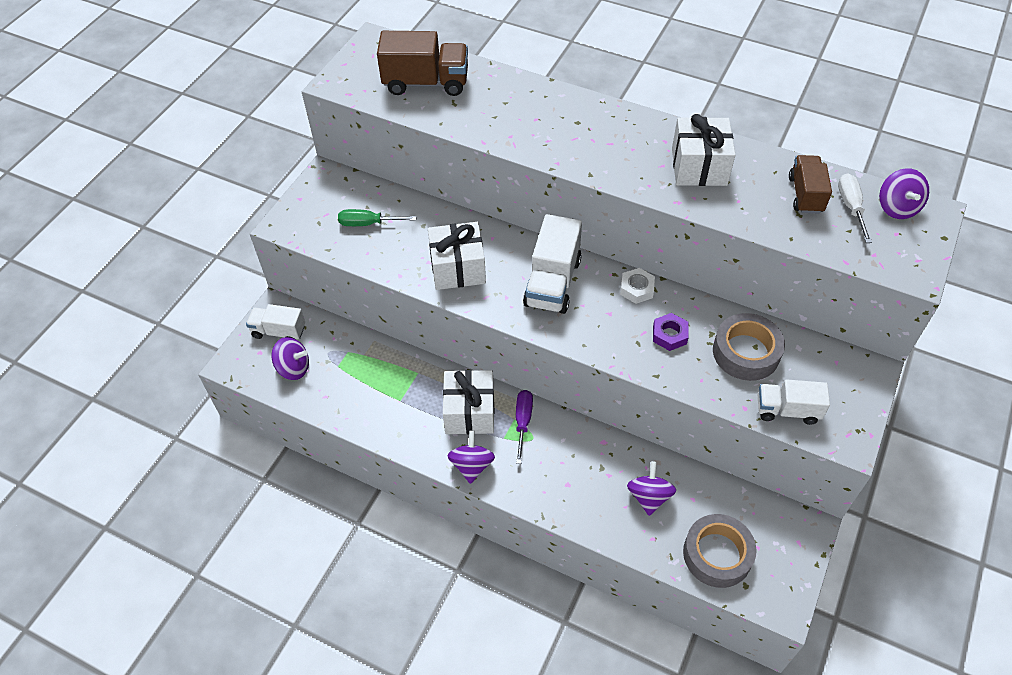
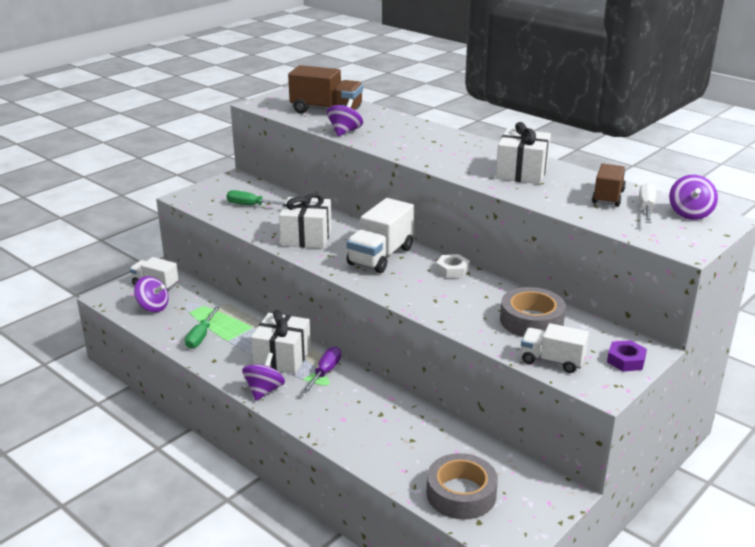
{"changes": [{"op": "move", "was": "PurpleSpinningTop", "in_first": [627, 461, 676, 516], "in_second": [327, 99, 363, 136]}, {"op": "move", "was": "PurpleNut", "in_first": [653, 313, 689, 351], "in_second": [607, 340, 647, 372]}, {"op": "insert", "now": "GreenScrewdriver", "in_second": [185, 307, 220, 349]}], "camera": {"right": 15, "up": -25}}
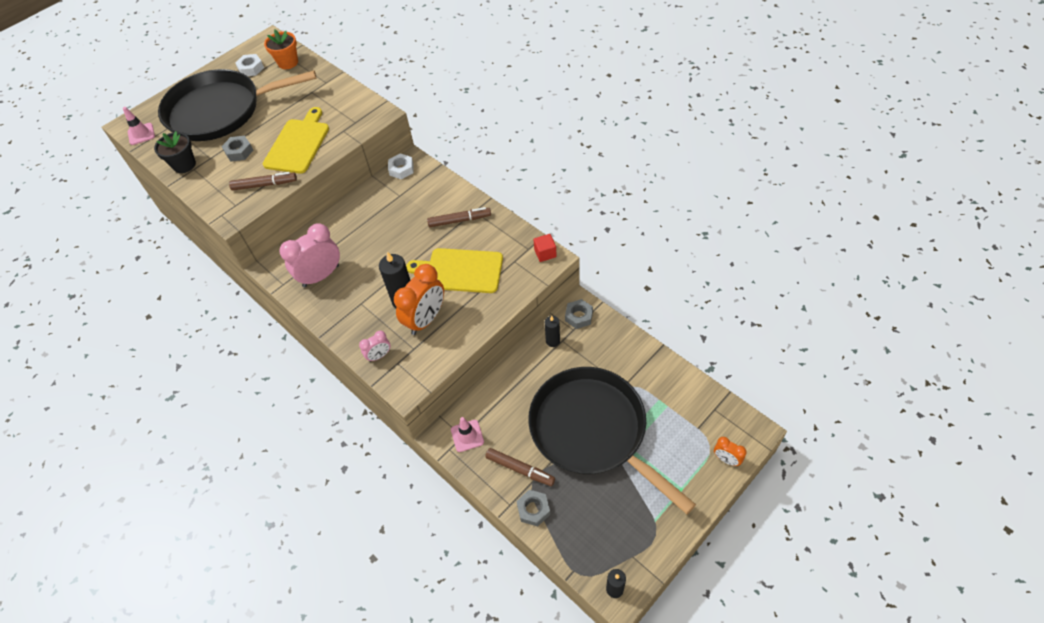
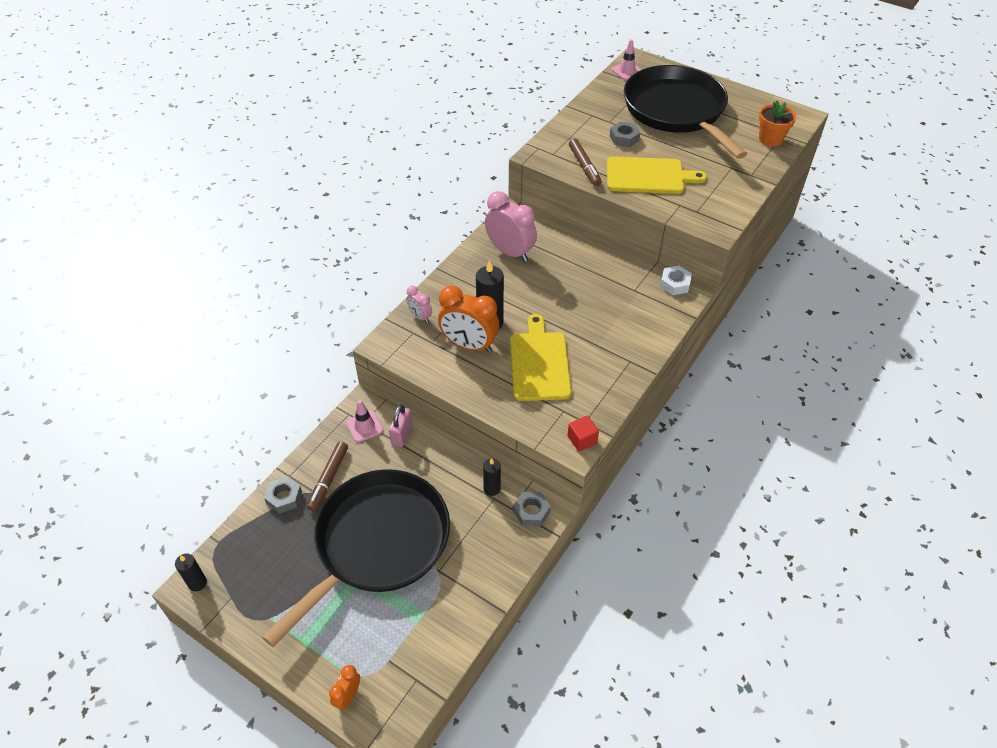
{"changes": [{"op": "delete", "was": "BlackFlowerPot", "in_first": [154, 131, 196, 173]}, {"op": "delete", "was": "WhiteNut", "in_first": [235, 54, 264, 76]}, {"op": "delete", "was": "BrownMarker", "in_first": [427, 207, 491, 227]}, {"op": "insert", "now": "PinkPadlock", "in_second": [389, 404, 412, 447]}], "camera": {"right": 75, "up": -5}}
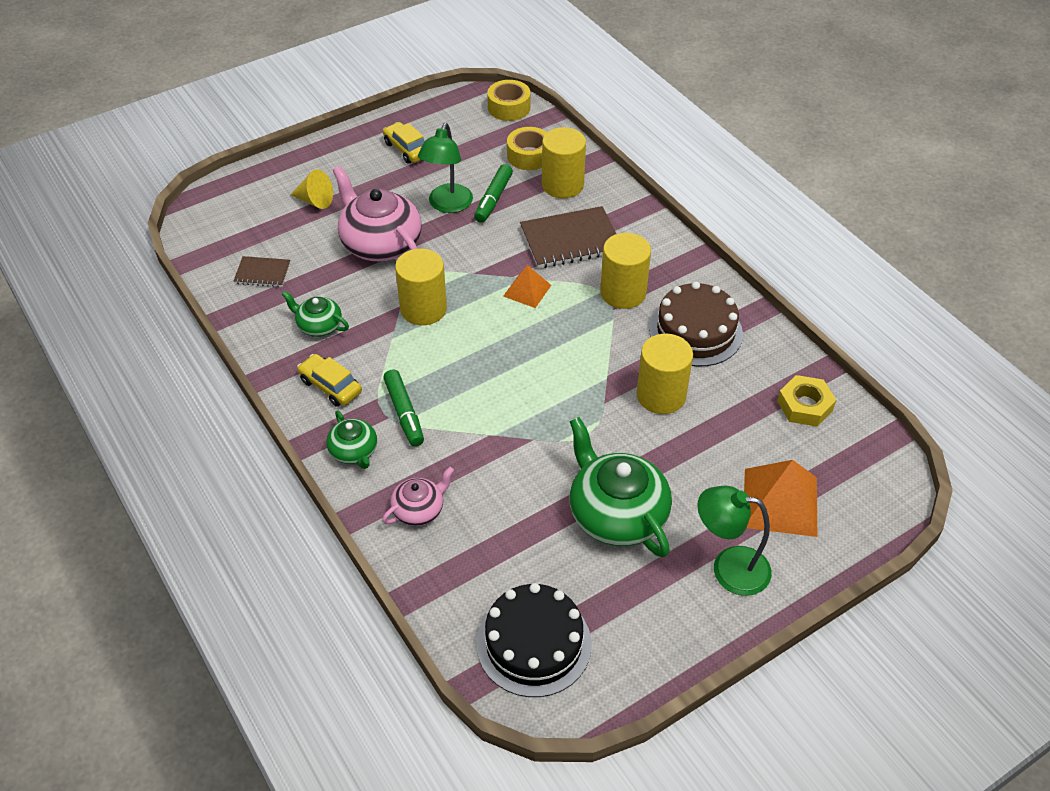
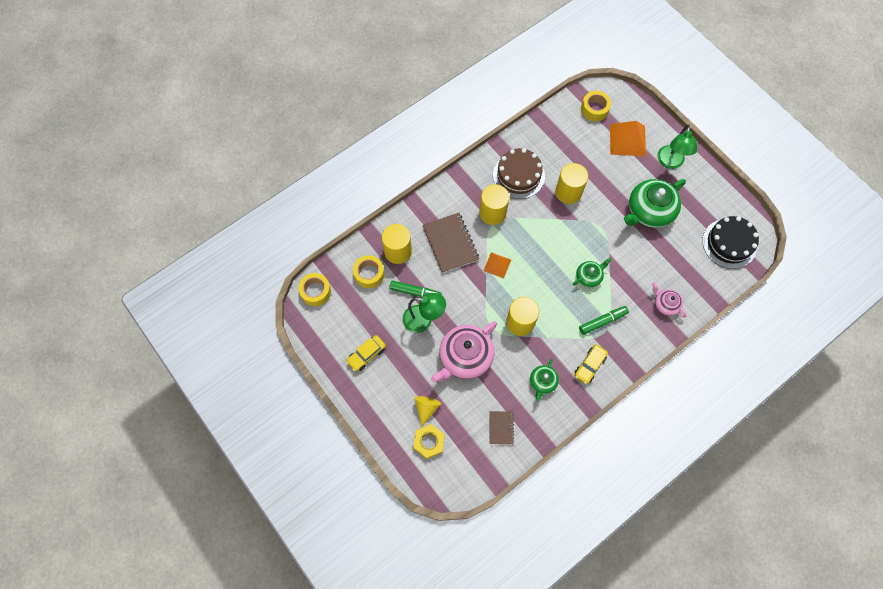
{"changes": [{"op": "move", "was": "GreenTeapot", "in_first": [326, 410, 377, 469], "in_second": [573, 258, 611, 287]}, {"op": "move", "was": "YellowNut", "in_first": [777, 375, 836, 427], "in_second": [413, 424, 445, 459]}, {"op": "insert", "now": "YellowTape", "in_second": [581, 91, 611, 121]}], "camera": {"right": -95, "up": 20}}
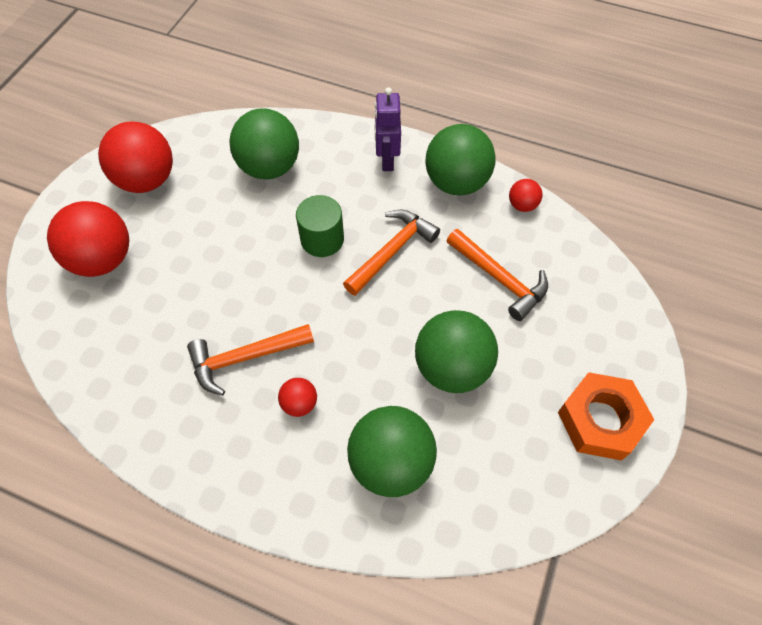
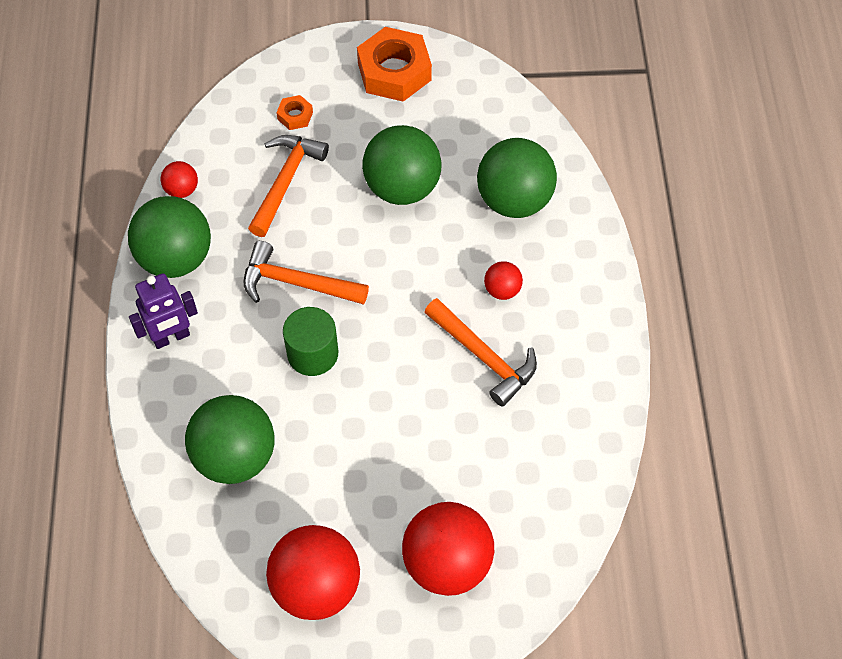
{"changes": [{"op": "insert", "now": "OrangeNut", "in_second": [276, 95, 313, 130]}], "camera": {"right": -115, "up": 0}}
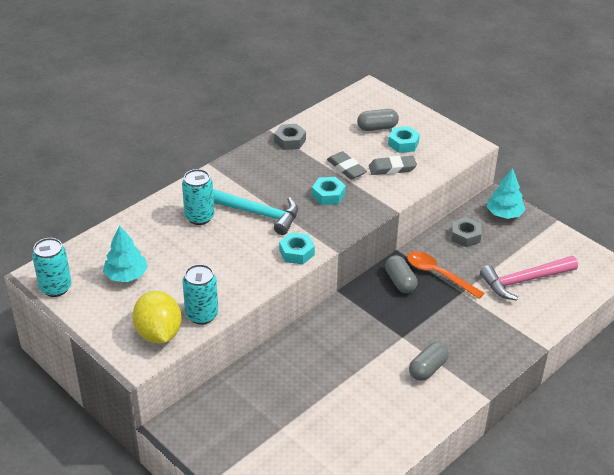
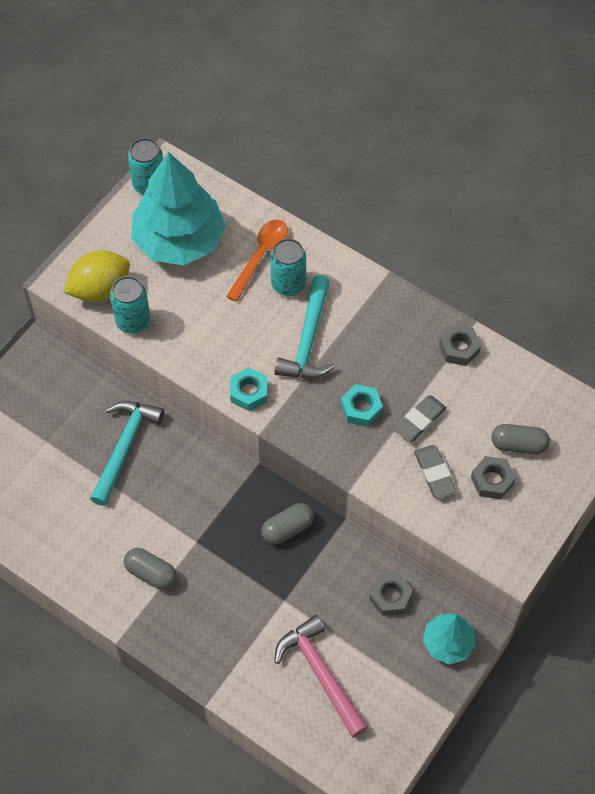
{"changes": [{"op": "resize", "was": "TurquoiseTree", "in_first": [103, 225, 148, 282], "in_second": [131, 152, 226, 265], "ratio": 1.96}, {"op": "rotate", "was": "GreyCapsule", "in_first": [357, 109, 399, 131], "in_second": [491, 424, 550, 454], "clockwise": -60}, {"op": "recolor", "was": "TurquoiseNut", "now": "GreyNut", "in_first": [388, 126, 420, 153], "in_second": [471, 456, 516, 499]}, {"op": "move", "was": "OrangeSpoon", "in_first": [407, 251, 484, 299], "in_second": [226, 219, 288, 302]}, {"op": "insert", "now": "TurquoiseHammer", "in_second": [90, 401, 164, 506]}], "camera": {"right": 80, "up": 20}}
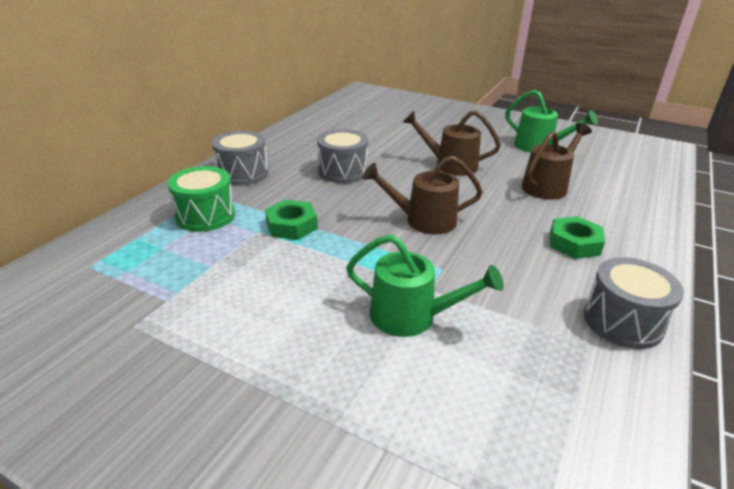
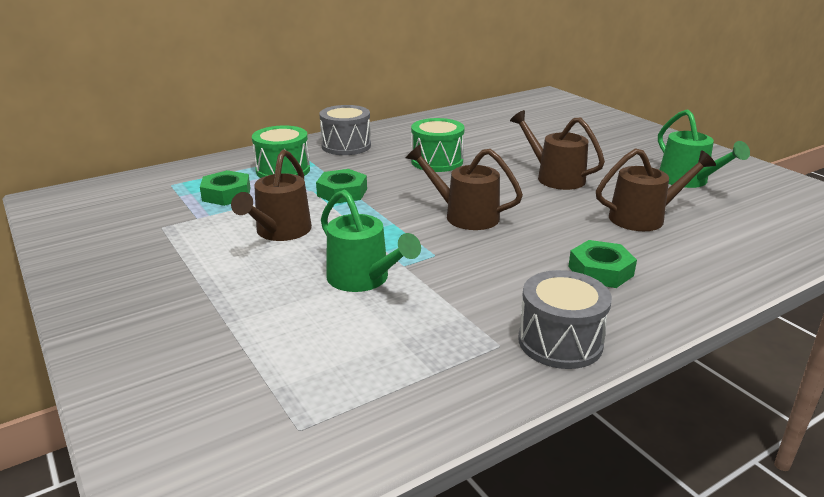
{"changes": [{"op": "recolor", "was": "GreyDrum", "now": "GreenDrum", "in_first": [317, 129, 368, 183], "in_second": [411, 118, 465, 172]}, {"op": "insert", "now": "GreenNut", "in_second": [200, 170, 250, 206]}, {"op": "insert", "now": "BrownWateringCan", "in_second": [231, 150, 312, 241]}], "camera": {"right": 30, "up": -5}}
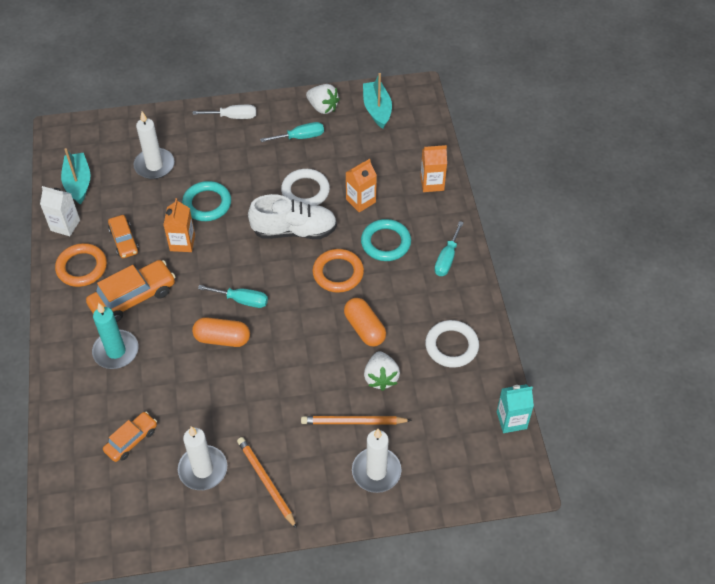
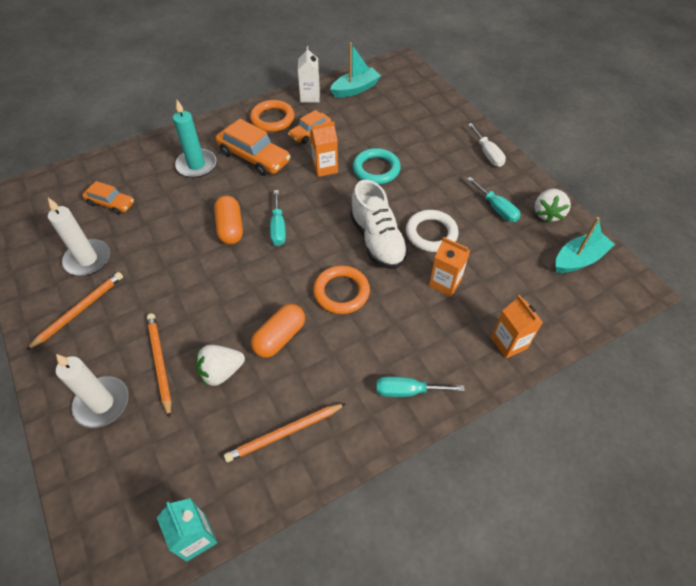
{"changes": [{"op": "delete", "was": "WhiteCandle", "in_first": [134, 112, 175, 179]}, {"op": "delete", "was": "TurquoiseRing", "in_first": [361, 219, 411, 261]}, {"op": "replace", "was": "WhiteRing", "now": "OrangePencil", "in_first": [425, 320, 479, 368], "in_second": [224, 403, 346, 462]}], "camera": {"right": 70, "up": 0}}
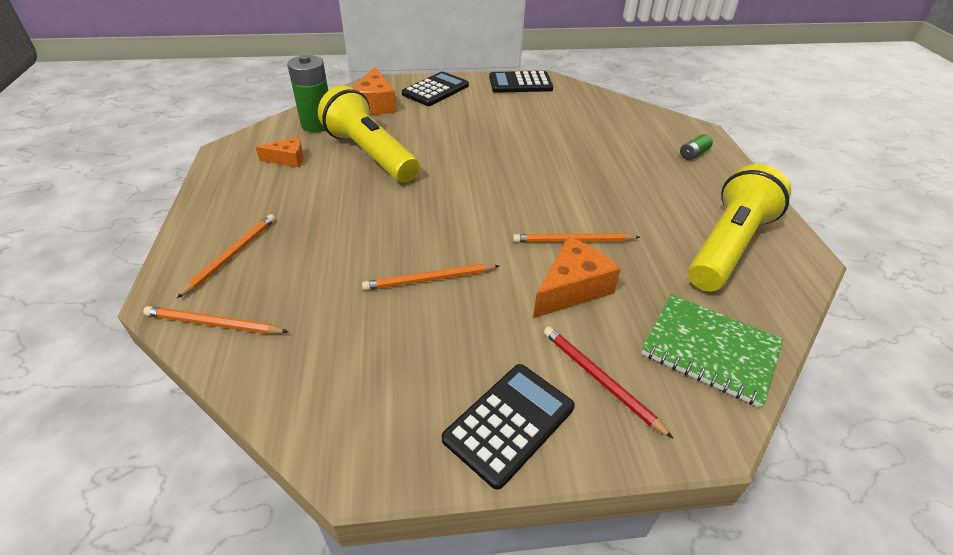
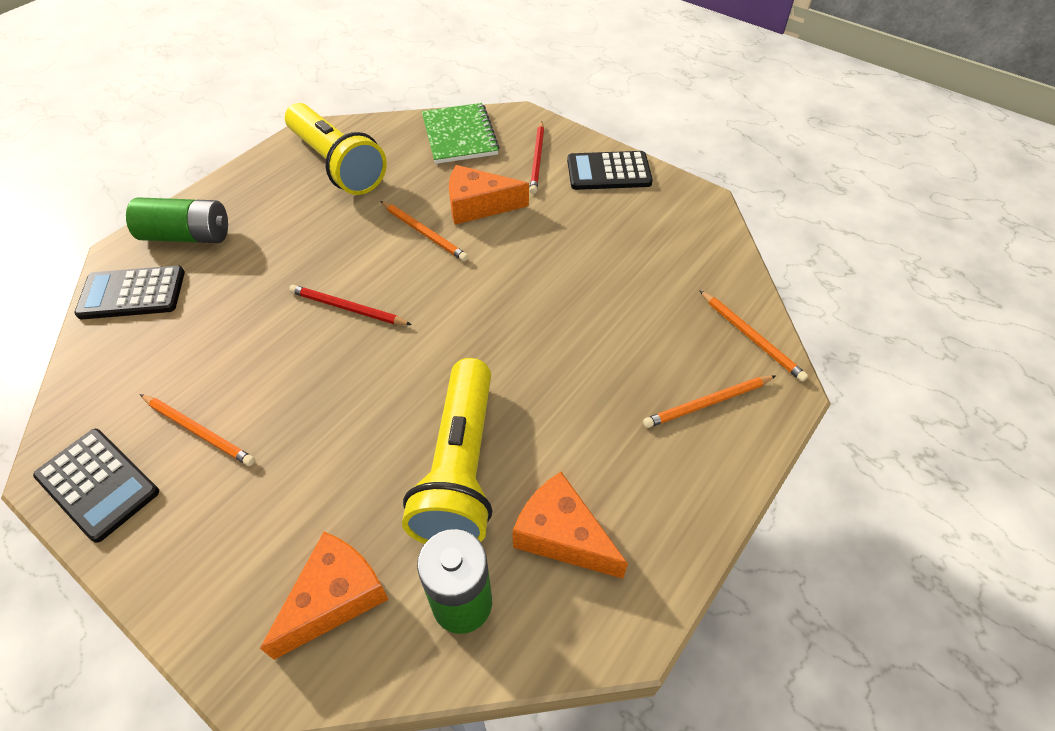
{"changes": [{"op": "resize", "was": "OrangeCheese", "in_first": [256, 137, 304, 167], "in_second": [512, 472, 628, 579], "ratio": 1.63}, {"op": "move", "was": "OrangePencil", "in_first": [362, 264, 500, 290], "in_second": [140, 394, 255, 466]}, {"op": "move", "was": "BlackCalculator", "in_first": [402, 72, 469, 106], "in_second": [74, 266, 185, 319]}, {"op": "resize", "was": "GreenBattery", "in_first": [680, 134, 713, 160], "in_second": [126, 197, 228, 243], "ratio": 2.08}, {"op": "rotate", "was": "YellowFlashlight", "in_first": [688, 164, 791, 291], "in_second": [285, 103, 387, 195], "clockwise": -120}, {"op": "insert", "now": "RedPencil", "in_second": [289, 285, 412, 325]}], "camera": {"right": -135, "up": 10}}
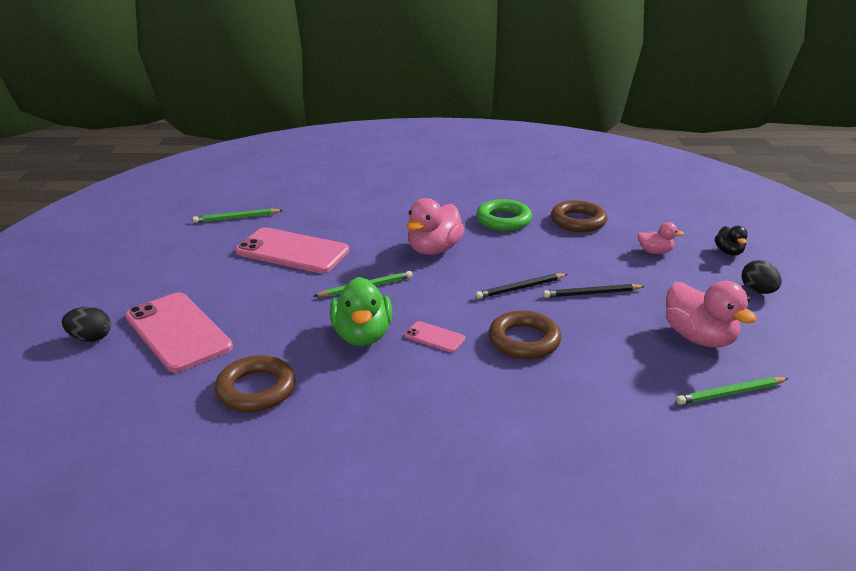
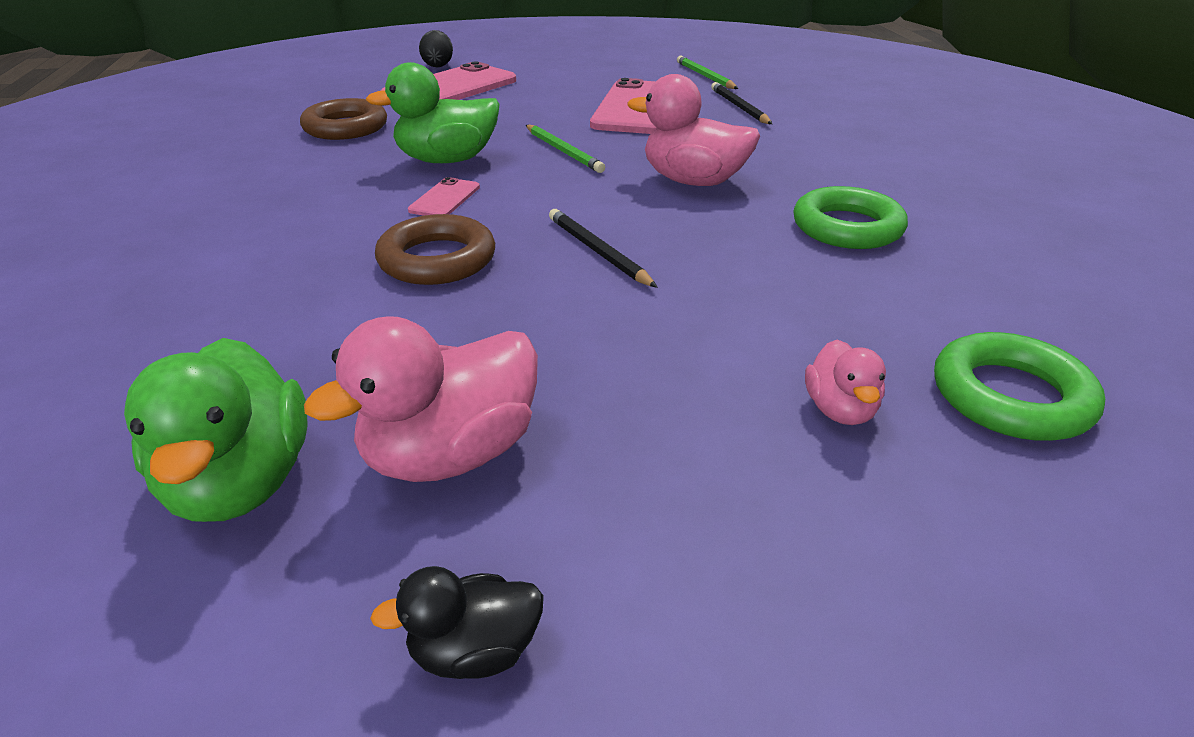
{"changes": [{"op": "move", "was": "BlackPencil", "in_first": [543, 284, 645, 298], "in_second": [711, 82, 772, 124]}, {"op": "delete", "was": "BrownRing", "in_first": [551, 200, 607, 232]}, {"op": "replace", "was": "GreenPencil", "now": "GreenDuck", "in_first": [676, 377, 789, 405], "in_second": [124, 338, 308, 522]}, {"op": "move", "was": "BlackDuck", "in_first": [715, 226, 748, 256], "in_second": [370, 566, 544, 679]}, {"op": "delete", "was": "BlackEgg", "in_first": [741, 260, 781, 294]}, {"op": "insert", "now": "GreenRing", "in_second": [934, 332, 1105, 441]}], "camera": {"right": 80, "up": 5}}
